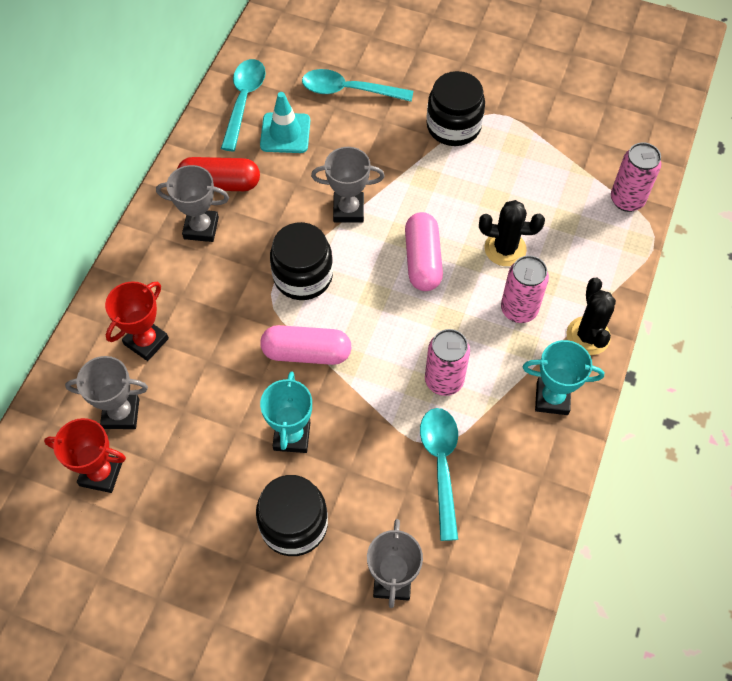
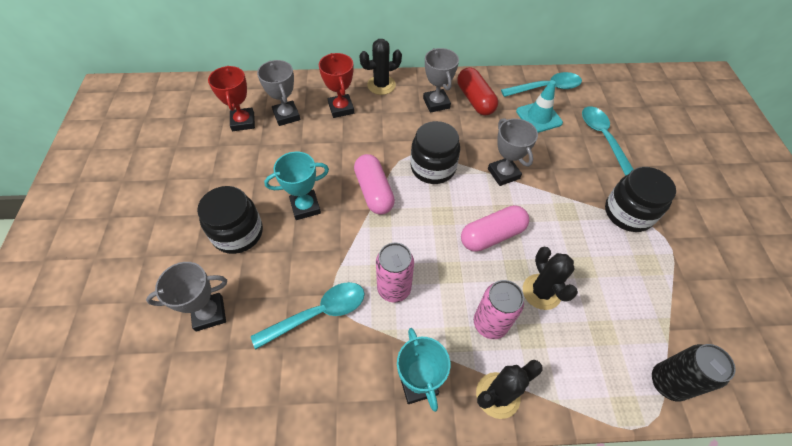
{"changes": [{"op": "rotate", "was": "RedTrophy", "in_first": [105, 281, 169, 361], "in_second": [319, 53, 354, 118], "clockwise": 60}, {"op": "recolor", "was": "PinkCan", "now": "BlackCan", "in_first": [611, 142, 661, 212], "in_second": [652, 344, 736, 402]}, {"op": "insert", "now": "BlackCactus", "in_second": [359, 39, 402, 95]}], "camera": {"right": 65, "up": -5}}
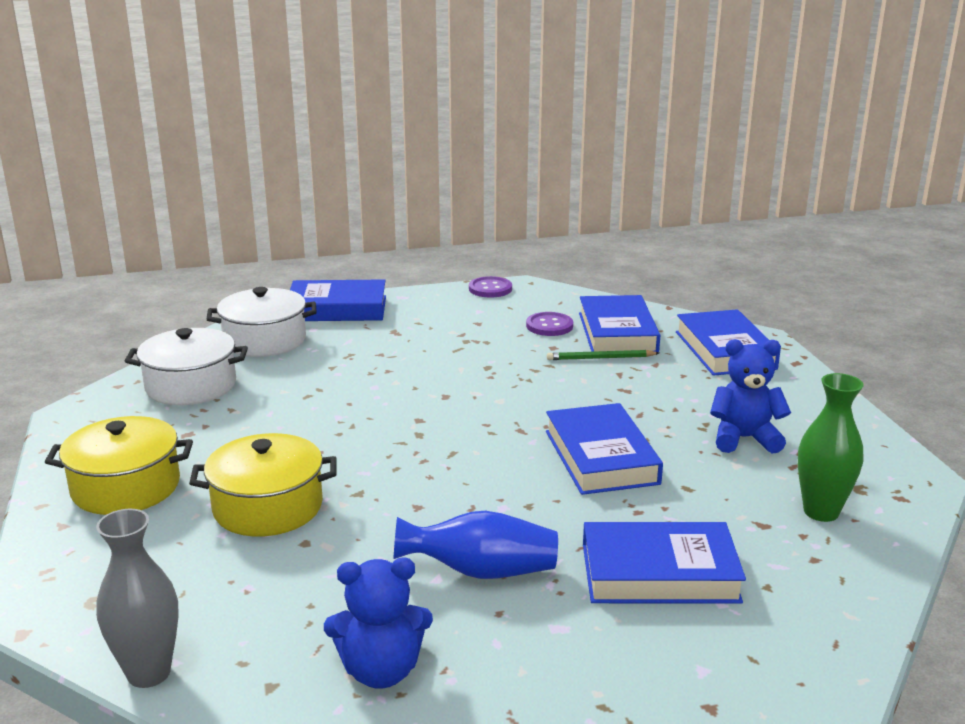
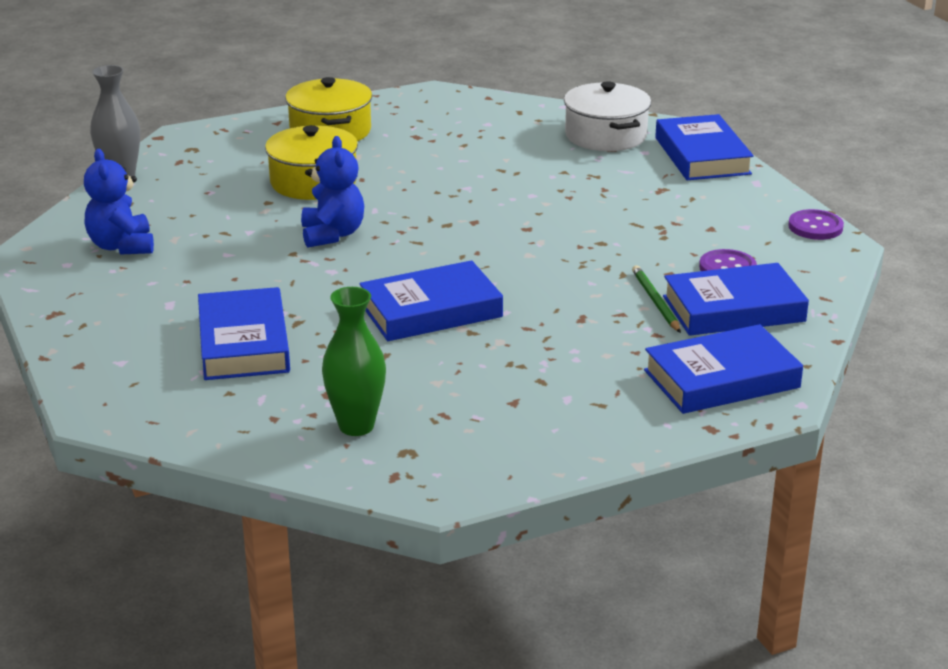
{"changes": [{"op": "delete", "was": "WhitePot", "in_first": [125, 328, 248, 405]}, {"op": "delete", "was": "BlueVase", "in_first": [394, 511, 558, 579]}, {"op": "move", "was": "BlueTeddyBear", "in_first": [710, 339, 791, 454], "in_second": [301, 136, 364, 247]}], "camera": {"right": 80, "up": 5}}
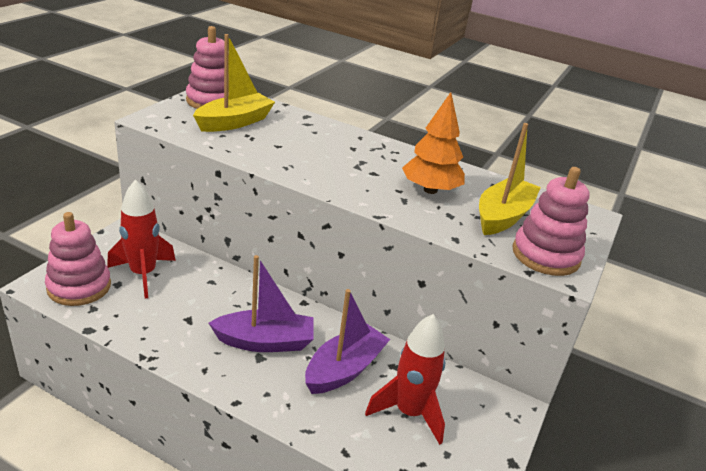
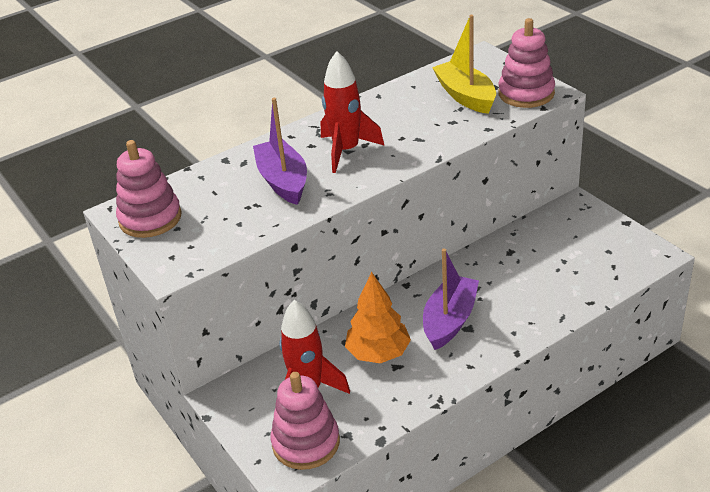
{"changes": [{"op": "delete", "was": "YellowBoat", "in_first": [193, 34, 275, 132]}, {"op": "move", "was": "PurpleBoat", "in_first": [305, 289, 390, 394], "in_second": [253, 98, 307, 205]}, {"op": "move", "was": "RedRocket", "in_first": [365, 314, 445, 445], "in_second": [321, 51, 385, 173]}, {"op": "move", "was": "OrangeTree", "in_first": [402, 92, 465, 194], "in_second": [345, 272, 411, 363]}], "camera": {"right": -55, "up": 5}}
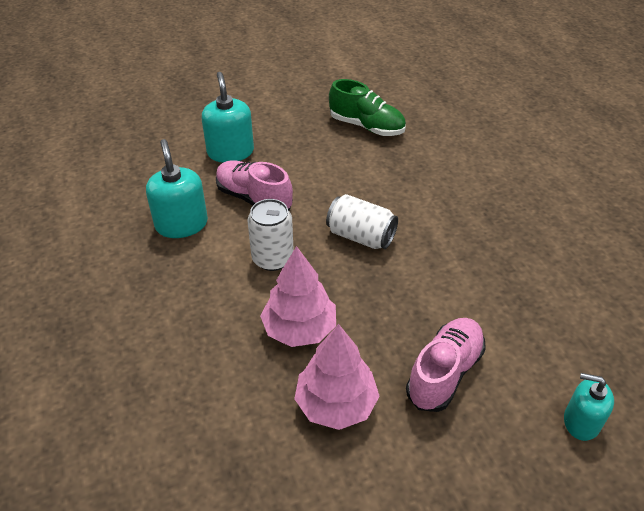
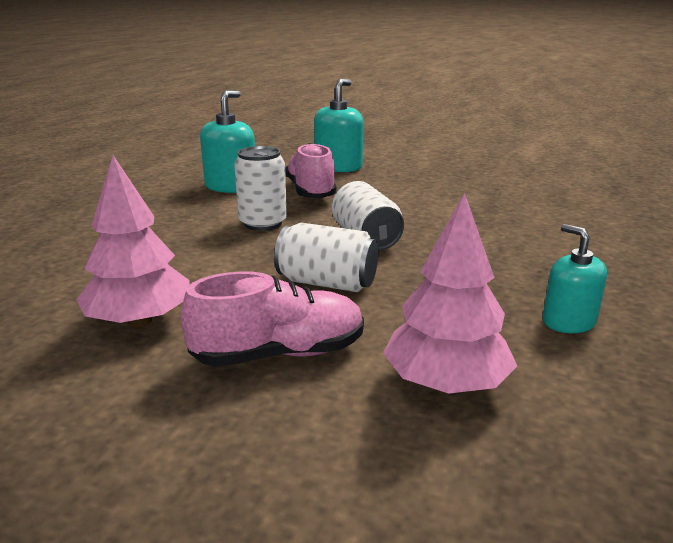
{"changes": [{"op": "move", "was": "PinkTree", "in_first": [260, 246, 336, 347], "in_second": [383, 193, 517, 394]}, {"op": "delete", "was": "GreenShoe", "in_first": [329, 79, 406, 136]}, {"op": "move", "was": "TurquoiseSoapDispenser", "in_first": [564, 373, 614, 441], "in_second": [543, 224, 607, 333]}, {"op": "insert", "now": "WhiteCan", "in_second": [274, 223, 378, 292]}], "camera": {"right": 40, "up": -20}}
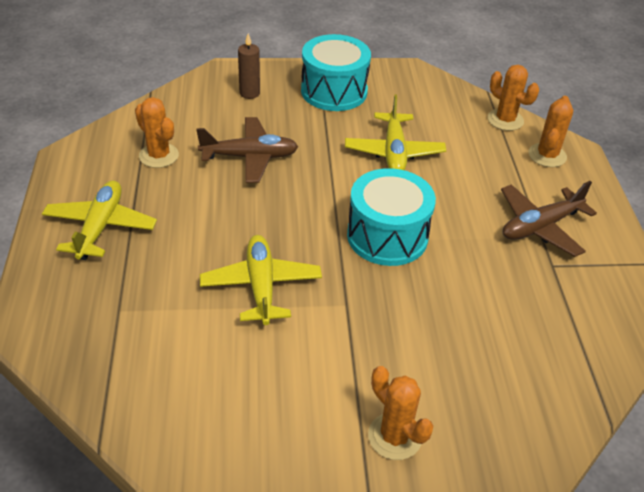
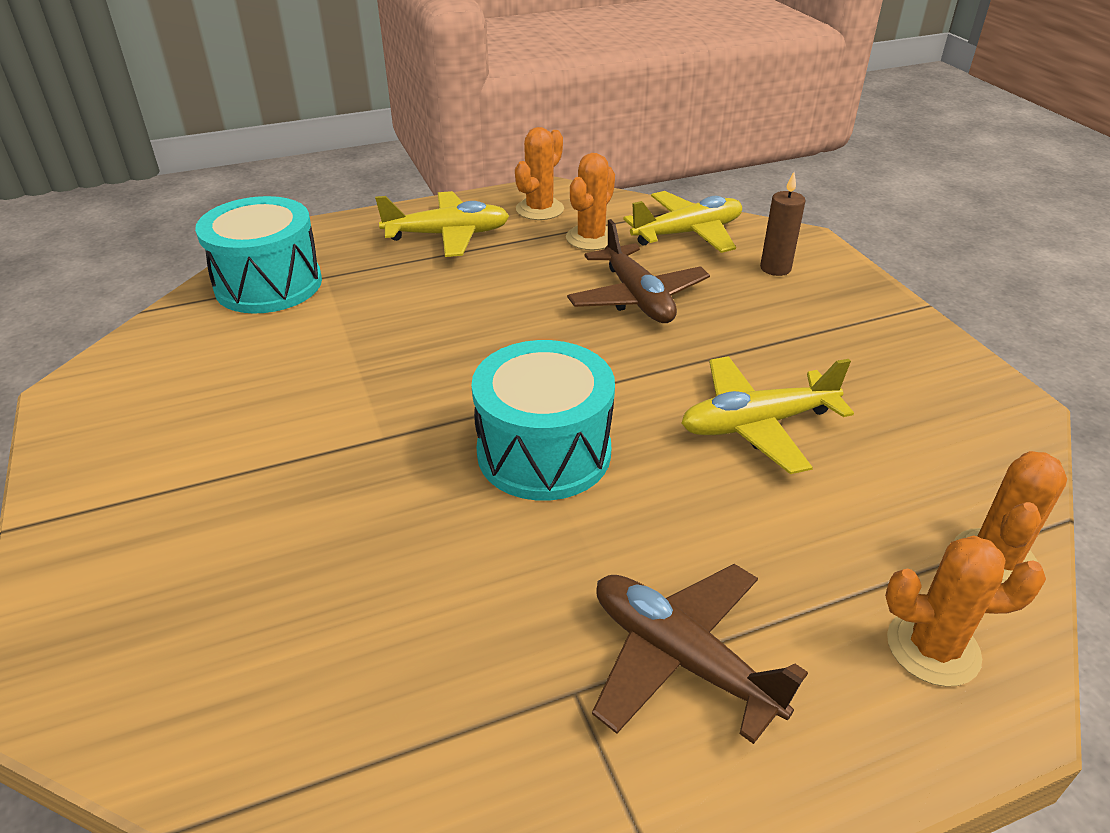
{"changes": [{"op": "move", "was": "YellowPlane", "in_first": [200, 235, 322, 325], "in_second": [623, 191, 742, 253]}, {"op": "move", "was": "TurquoiseDrum", "in_first": [301, 34, 371, 111], "in_second": [195, 196, 322, 314]}, {"op": "move", "was": "OrangeCactus", "in_first": [368, 366, 433, 460], "in_second": [515, 127, 564, 220]}], "camera": {"right": 75, "up": -5}}
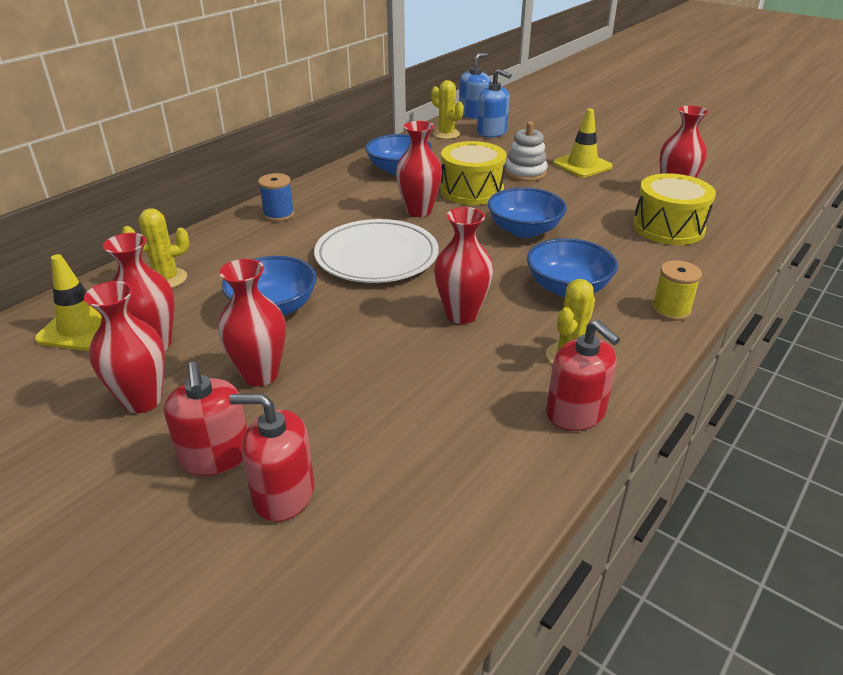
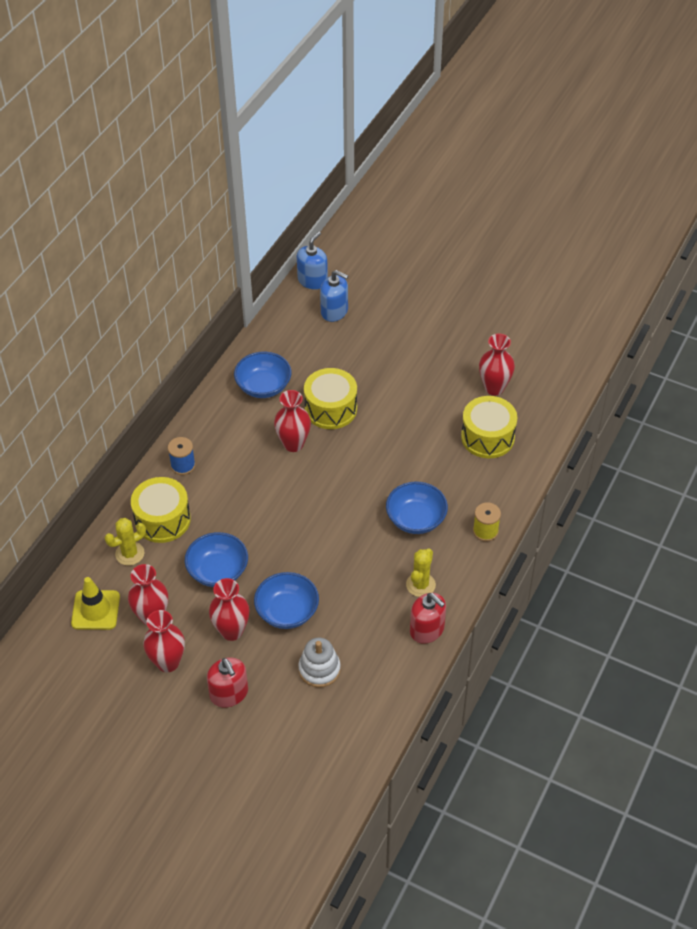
{"changes": [{"op": "delete", "was": "RedSoapDispenser", "in_first": [229, 393, 314, 522]}, {"op": "delete", "was": "WhitePlate", "in_first": [314, 219, 439, 283]}, {"op": "delete", "was": "YellowCactus", "in_first": [431, 80, 464, 139]}, {"op": "delete", "was": "RedVase", "in_first": [434, 207, 493, 324]}, {"op": "move", "was": "BlueBowl", "in_first": [488, 187, 567, 238], "in_second": [254, 572, 319, 629]}, {"op": "move", "was": "WhiteStackingToy", "in_first": [505, 122, 548, 181], "in_second": [298, 637, 341, 688]}, {"op": "delete", "was": "YellowTrafficCone", "in_first": [553, 109, 613, 178]}, {"op": "insert", "now": "YellowDrum", "in_second": [131, 477, 191, 543]}], "camera": {"right": -10, "up": 15}}
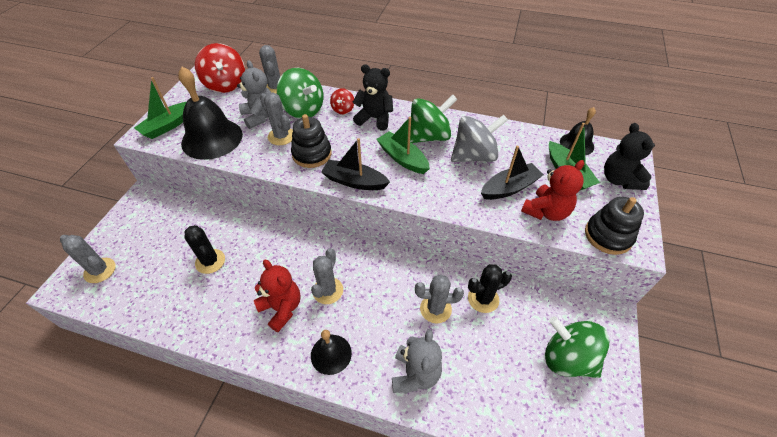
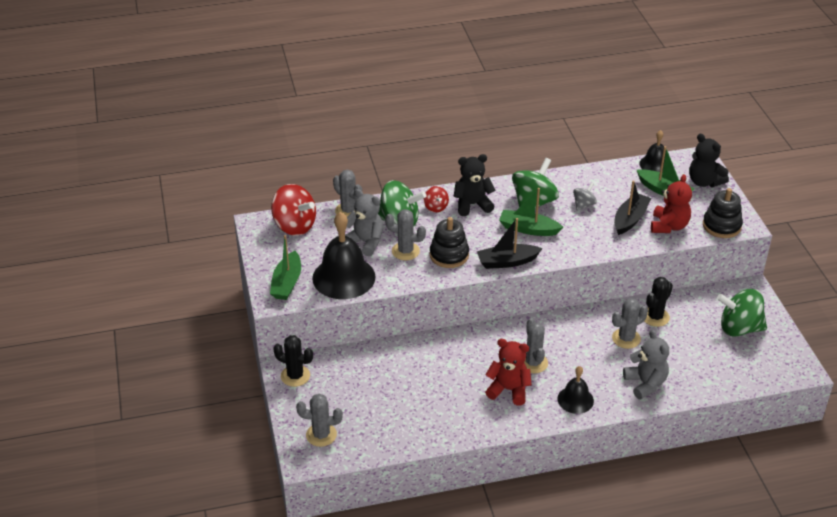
{"changes": [{"op": "move", "was": "BlackCactus", "in_first": [184, 225, 225, 274], "in_second": [273, 335, 313, 387]}, {"op": "resize", "was": "GreySpinningTop", "in_first": [451, 115, 508, 162], "in_second": [573, 182, 597, 211], "ratio": 0.51}], "camera": {"right": -30, "up": -10}}
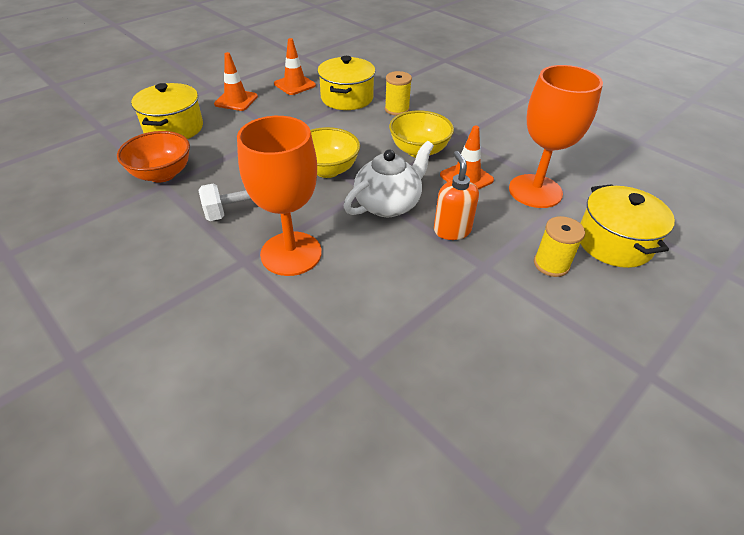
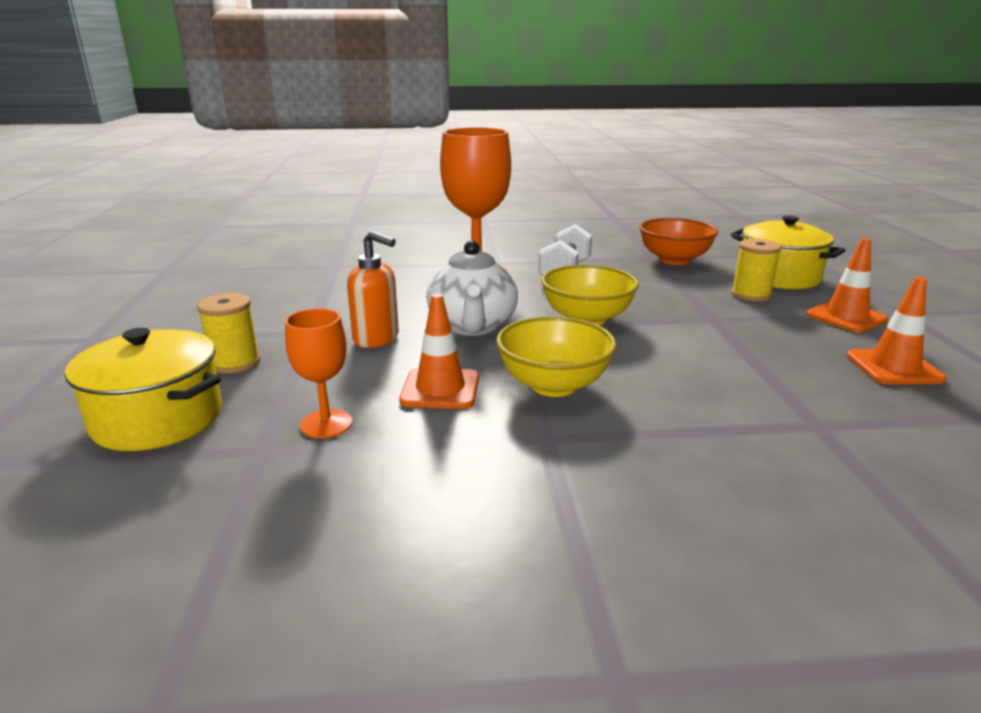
{"changes": [{"op": "delete", "was": "YellowPot", "in_first": [317, 56, 375, 110]}, {"op": "move", "was": "YellowSpool", "in_first": [385, 71, 412, 116], "in_second": [731, 239, 782, 302]}, {"op": "resize", "was": "OrangeGoblet", "in_first": [509, 65, 603, 208], "in_second": [285, 308, 353, 438], "ratio": 0.52}], "camera": {"right": 130, "up": -20}}
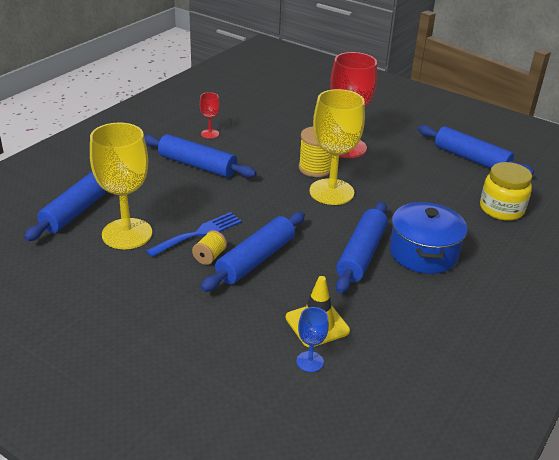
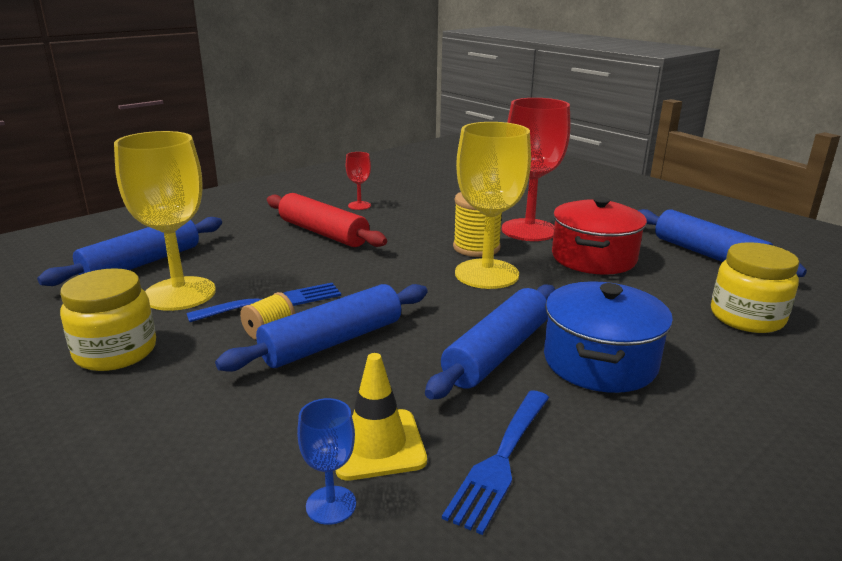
{"changes": [{"op": "recolor", "was": "BlueRollingPin", "now": "RedRollingPin", "in_first": [144, 134, 257, 178], "in_second": [267, 193, 387, 247]}, {"op": "insert", "now": "YellowJar", "in_second": [60, 268, 156, 371]}, {"op": "insert", "now": "BlueFork", "in_second": [442, 390, 549, 535]}, {"op": "insert", "now": "RedPot", "in_second": [552, 197, 647, 275]}], "camera": {"right": 15, "up": -10}}
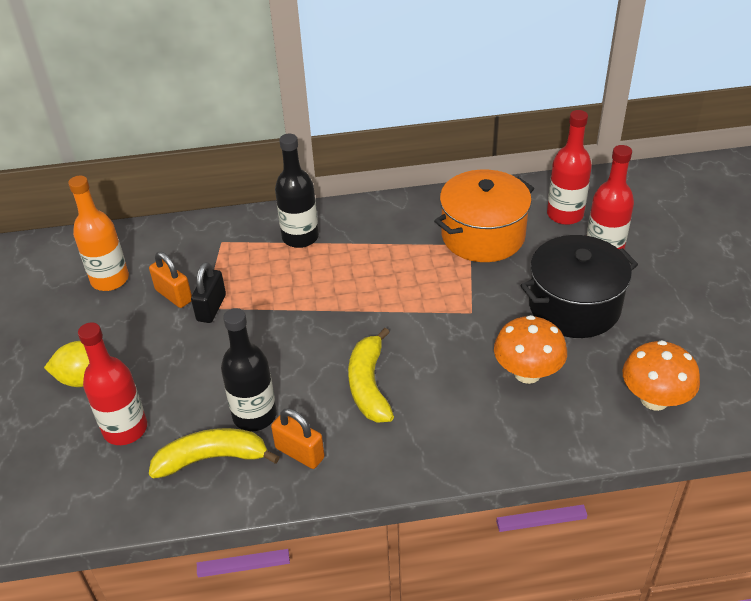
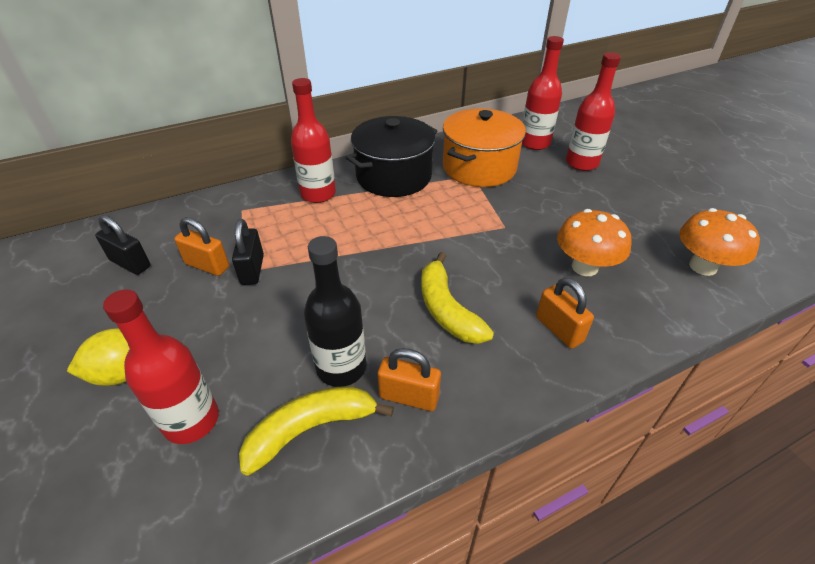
{"changes": [{"op": "replace", "was": "OrangeBottle", "now": "BlackPadlock", "in_first": [68, 175, 129, 291], "in_second": [95, 215, 150, 275]}, {"op": "recolor", "was": "BlackBottle", "now": "RedBottle", "in_first": [275, 134, 319, 248], "in_second": [291, 78, 336, 203]}, {"op": "move", "was": "BlackPot", "in_first": [520, 235, 638, 338], "in_second": [346, 116, 437, 197]}, {"op": "insert", "now": "OrangePadlock", "in_second": [536, 278, 594, 348]}], "camera": {"right": -20, "up": 0}}
